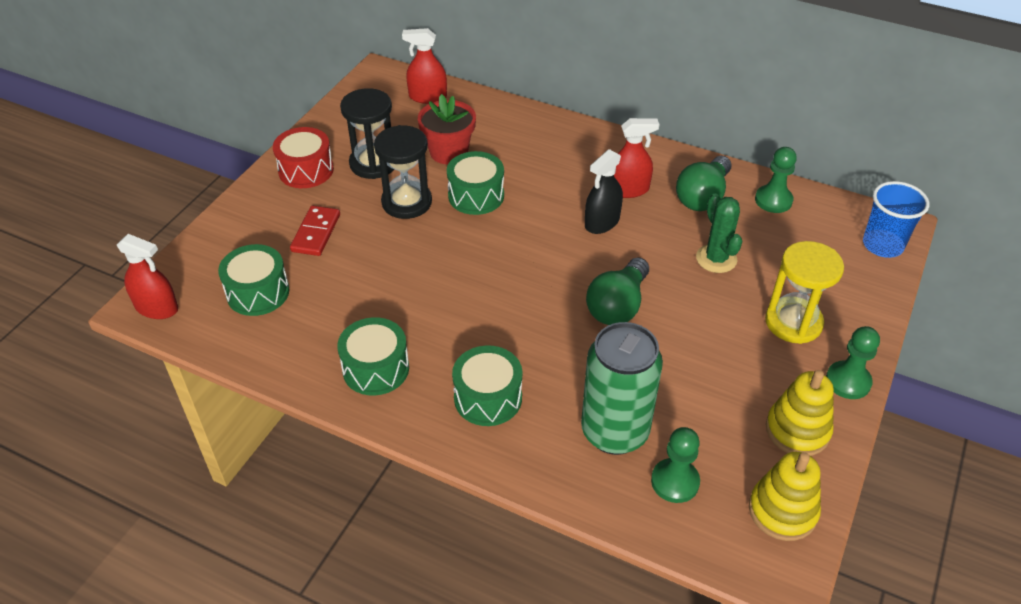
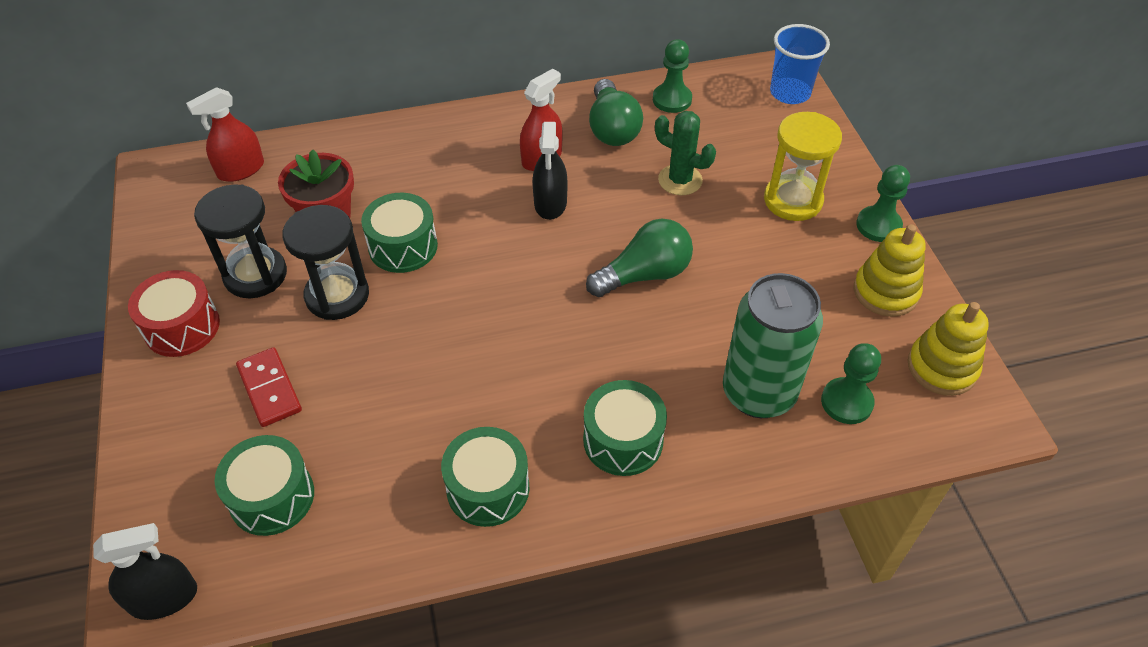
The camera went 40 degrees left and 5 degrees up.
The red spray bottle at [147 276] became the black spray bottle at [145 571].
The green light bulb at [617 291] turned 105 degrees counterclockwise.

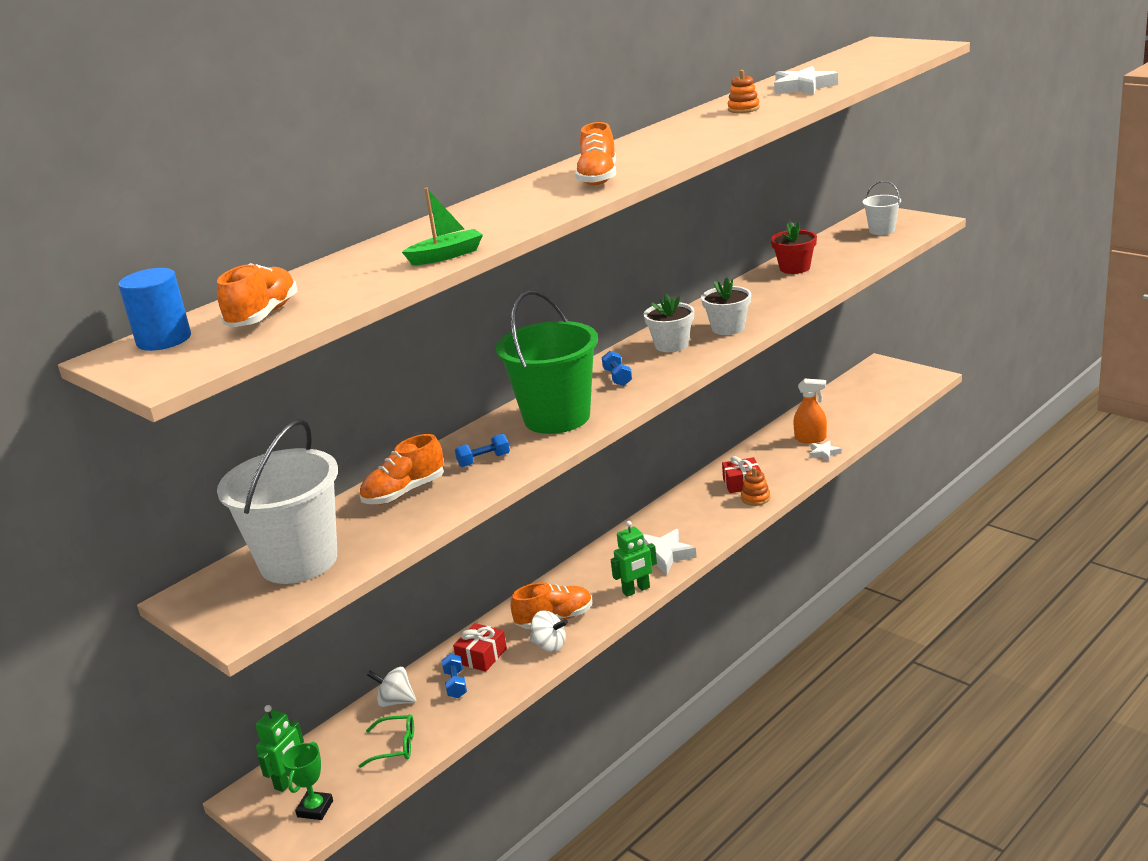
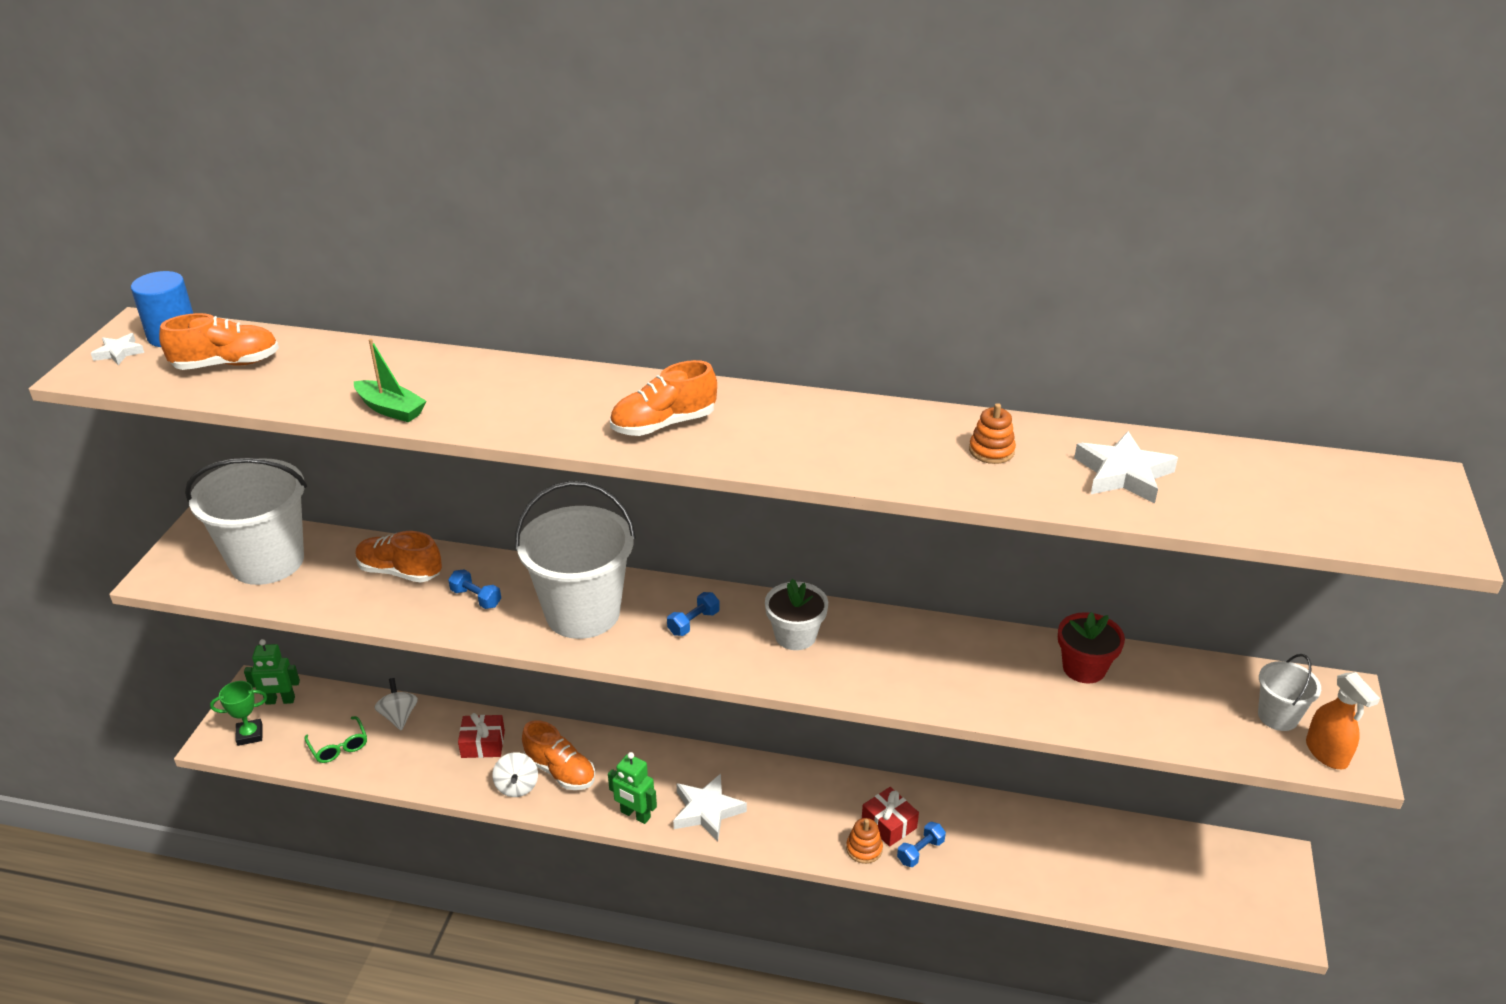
The camera went 55 degrees right and 10 degrees up.
The white flower pot at [726 306] disappeared.
The blue dumbbell moved from [454 676] to [921 844].
The orange spray bottle moved from [810 410] to [1343 720].
The white star moved from [825 450] to [117 349].
The green bucket at [547 362] became the white bucket at [575 560].

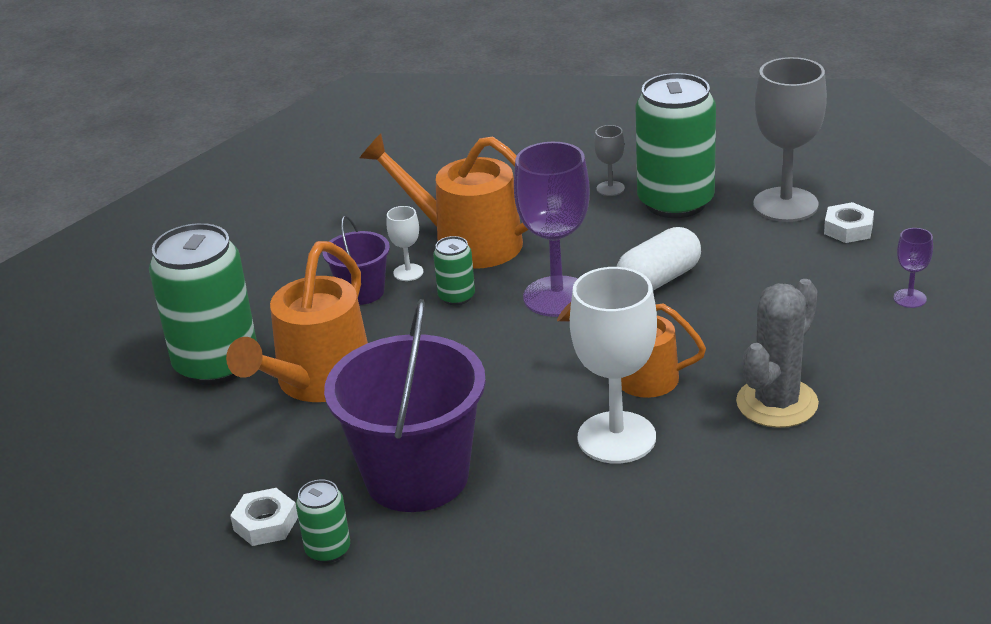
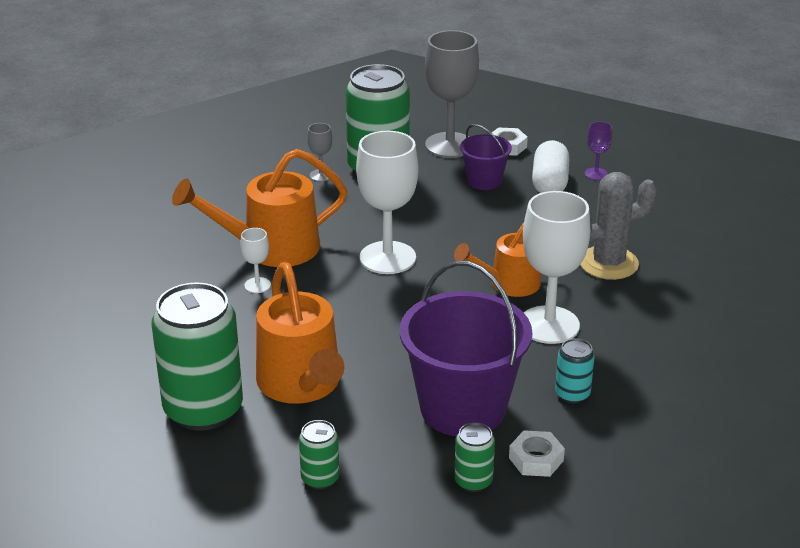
The camera went 45 degrees left and 0 degrees up.
The turquoise can at [575 370] appeared.
The white nut moved from [264 517] to [537 453].
The purple bucket moved from [356 260] to [486 157].
The green can moved from [454 270] to [319 454].
The white capsule moved from [659 259] to [550 166].
The purple goblet at [552 229] became the white goblet at [387 202].
The grey cactus at [777 353] turned 75 degrees clockwise.

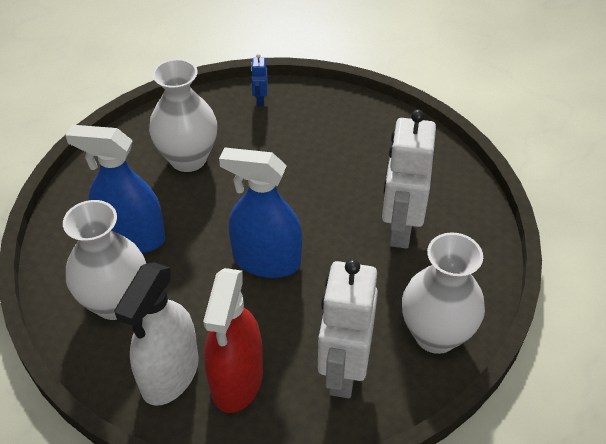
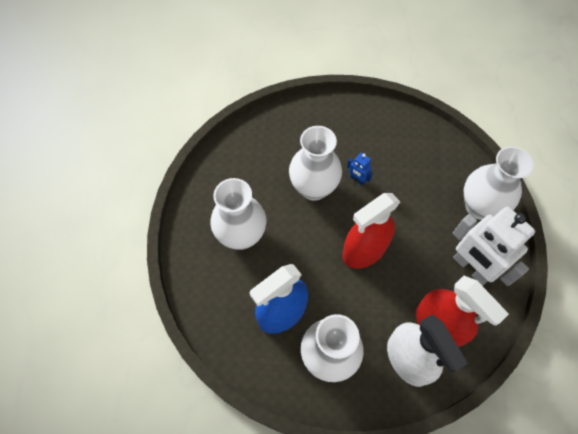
The camera went 50 degrees left and 15 degrees up.
The white robot at [409 179] disappeared.
The white vase at [315 163] appeared.
The blue robot moved from [259 80] to [360 169].
The blue spray bottle at [260 212] became the red spray bottle at [371 231].

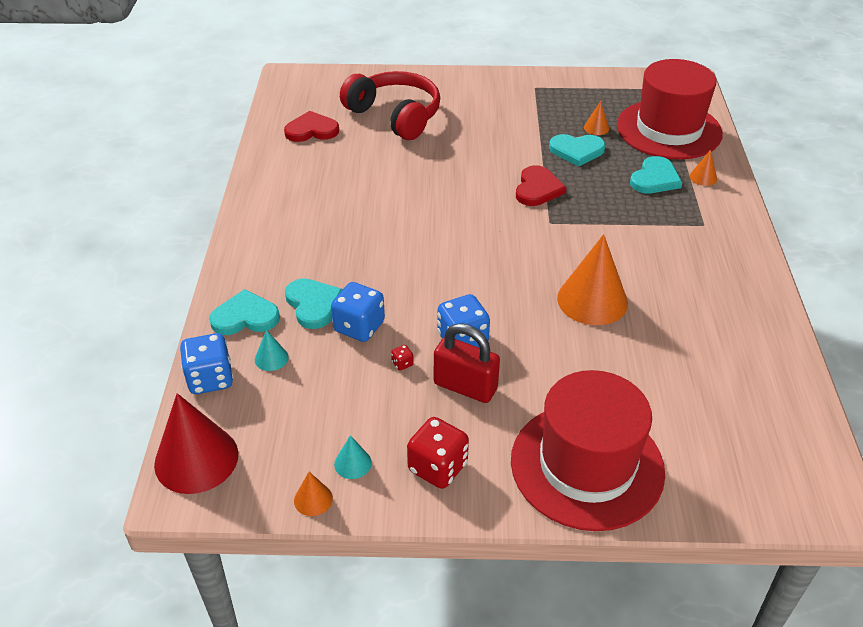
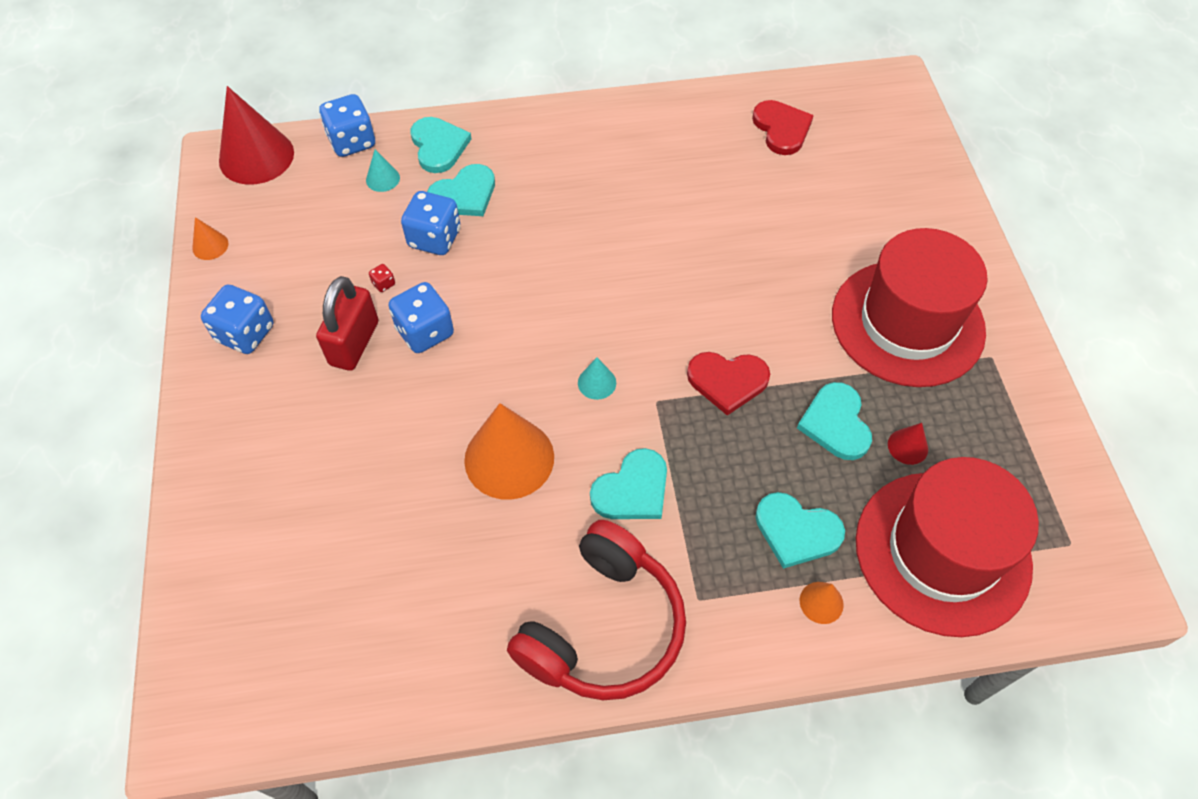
The camera went 80 degrees right and 15 degrees up.
The turquoise heart at [628 483] appeared.
The turquoise cone moved from [353 457] to [597 379].
The red headphones moved from [390 105] to [596 610].
The red hat moved from [588 450] to [910 307].
The red dice at [438 453] became the blue dice at [237 319].
The orange cone at [596 118] became the red cone at [908 444].

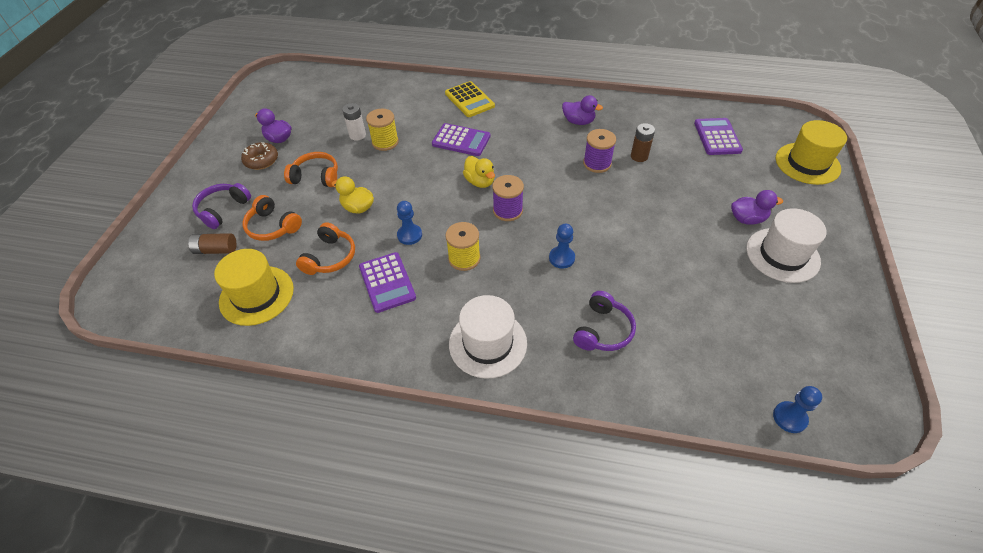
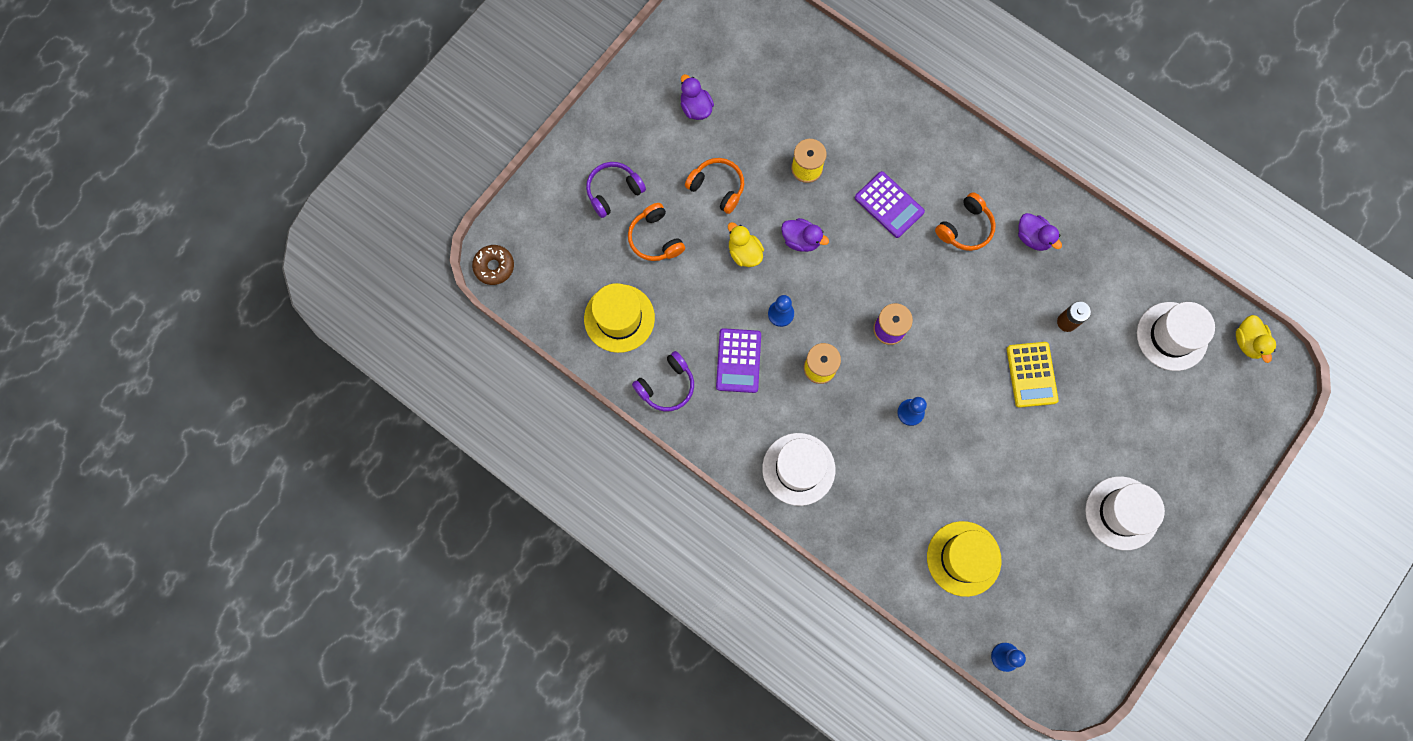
The camera went 25 degrees right and 25 degrees up.
The brown battery at [212 243] disappeared.
The white battery at [354 122] disappeared.
The purple spool at [599 151] disappeared.
The brown donut moved from [259 156] to [493 265].
The orange headphones moved from [325 248] to [965 221].
The yellow calculator moved from [470 99] to [1033 375].
The yellow duck moved from [479 172] to [1256 339].
The purple headphones moved from [604 321] to [663 381].
The purple duck moved from [757 207] to [805 235].
The yellow hat moved from [811 152] to [964 559].
The purple calculator at [718 136] was replaced by the white hat at [1176 336].

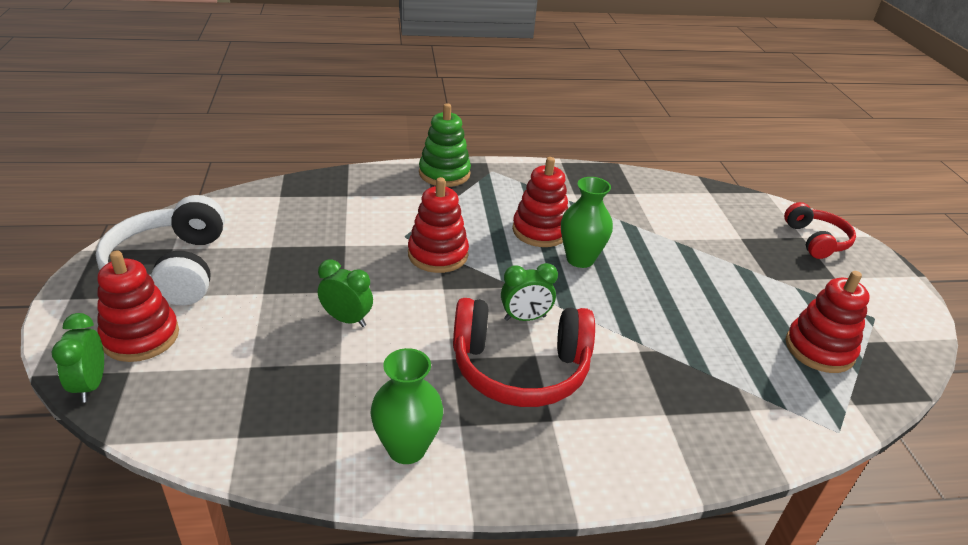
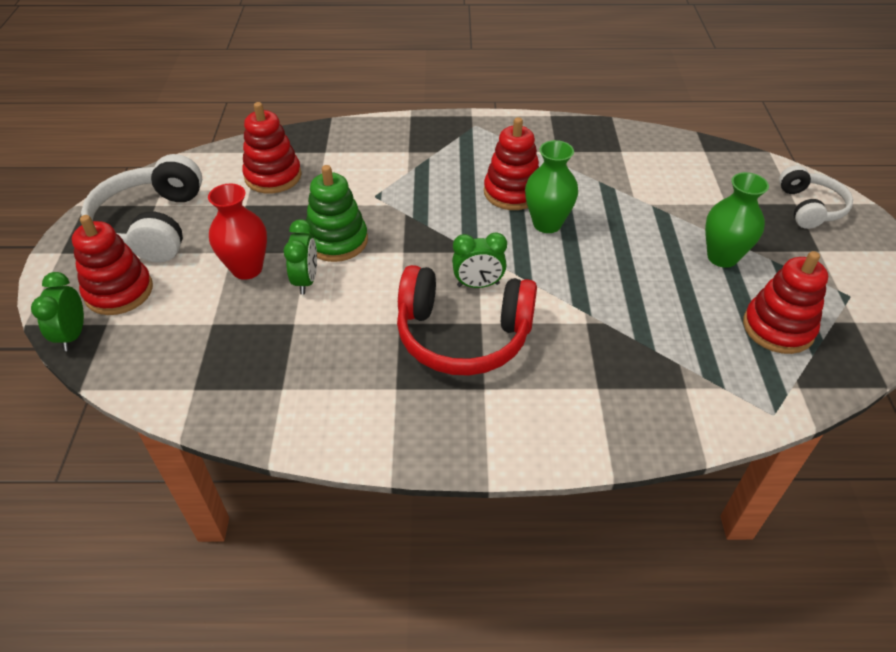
The camera went 10 degrees right and 10 degrees up.
The red vase at [237 232] appeared.
The green vase moved from [406 406] to [737 220].
The red stacking toy moved from [438 225] to [272 147].
The green stacking toy moved from [445 145] to [337 213].
The red headphones at [820 230] became the white headphones at [816 197].
The green clock at [345 293] turned 60 degrees clockwise.

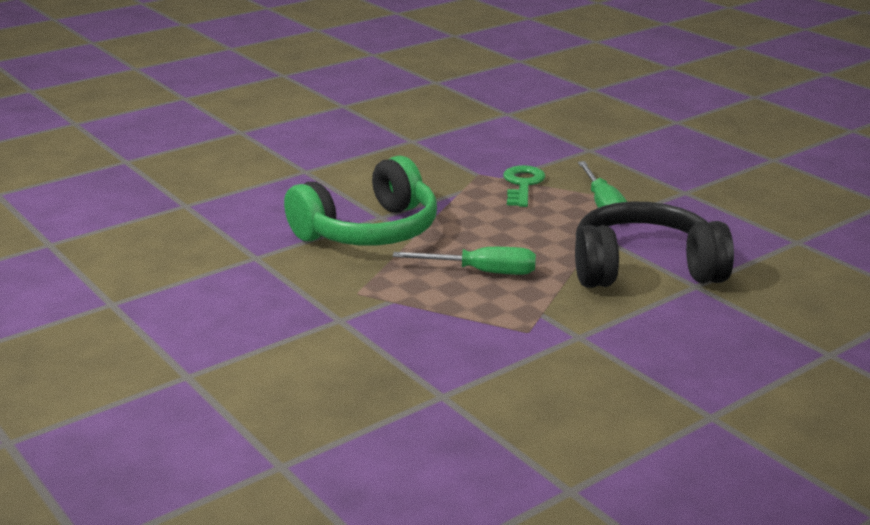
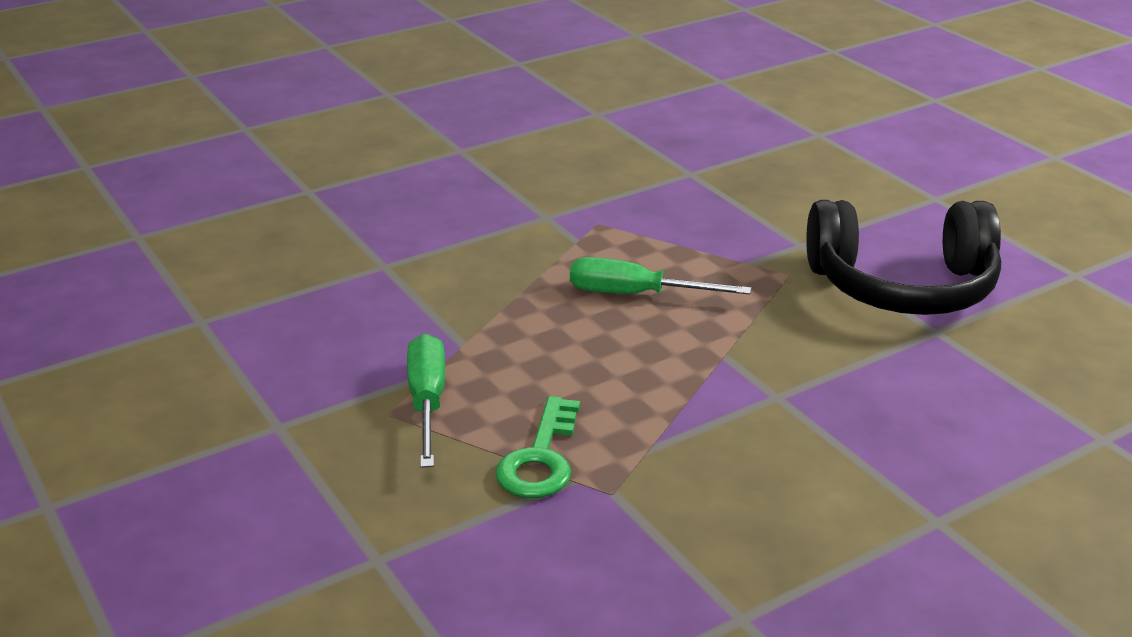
The camera went 175 degrees left and 5 degrees up.
The green headphones at [360 201] disappeared.
The black headphones moved from [654 244] to [903 257].

